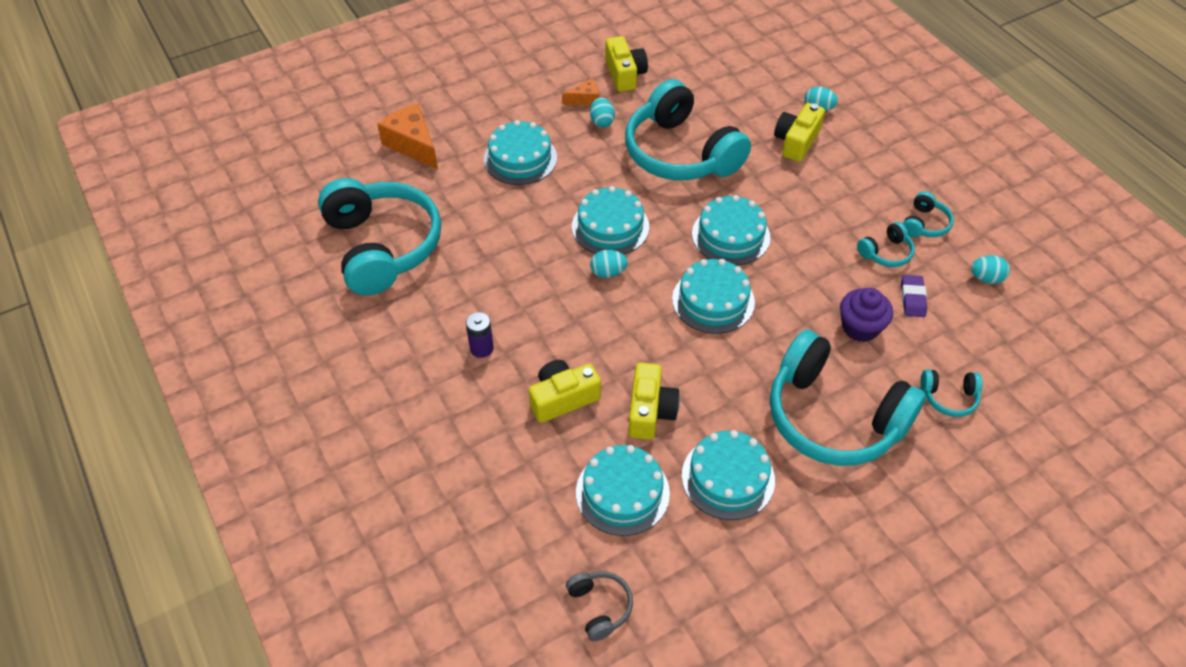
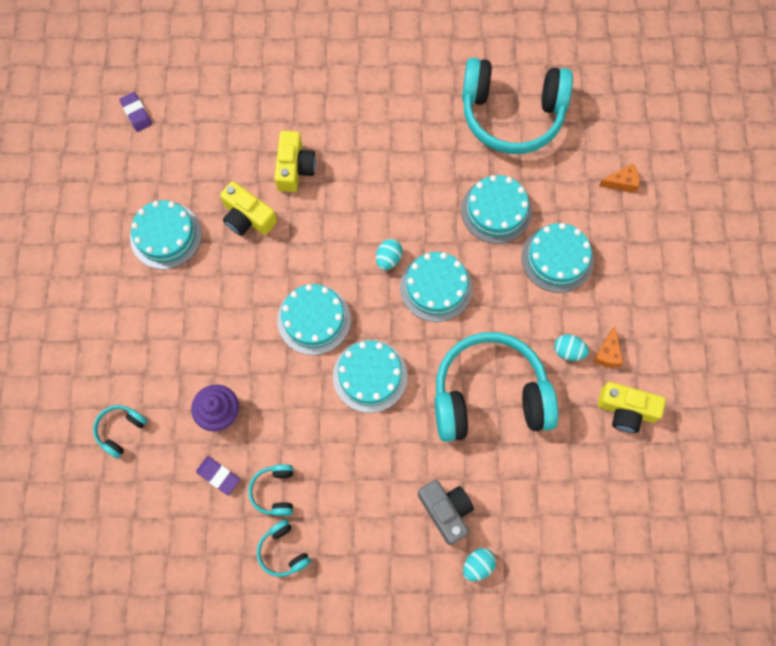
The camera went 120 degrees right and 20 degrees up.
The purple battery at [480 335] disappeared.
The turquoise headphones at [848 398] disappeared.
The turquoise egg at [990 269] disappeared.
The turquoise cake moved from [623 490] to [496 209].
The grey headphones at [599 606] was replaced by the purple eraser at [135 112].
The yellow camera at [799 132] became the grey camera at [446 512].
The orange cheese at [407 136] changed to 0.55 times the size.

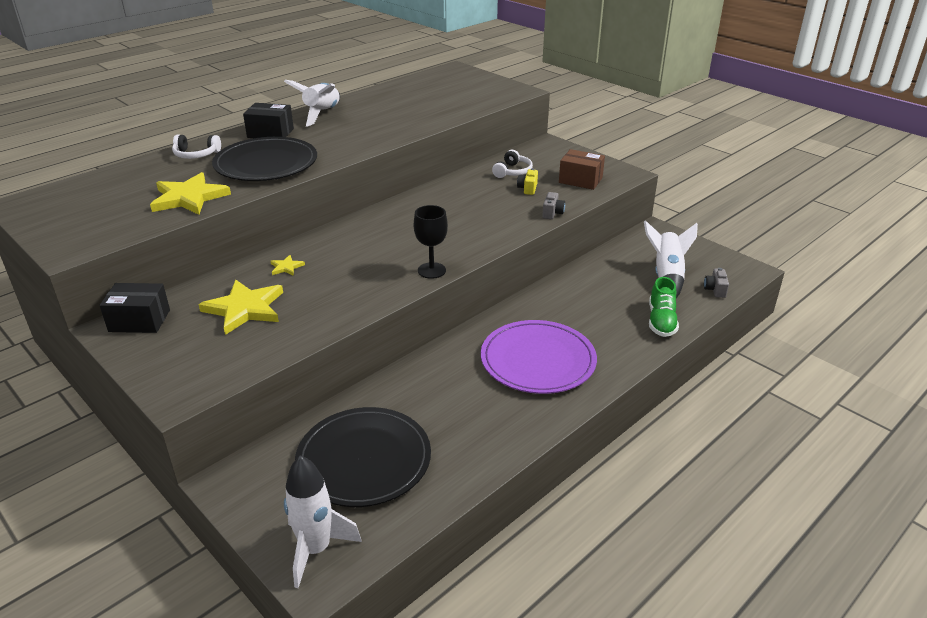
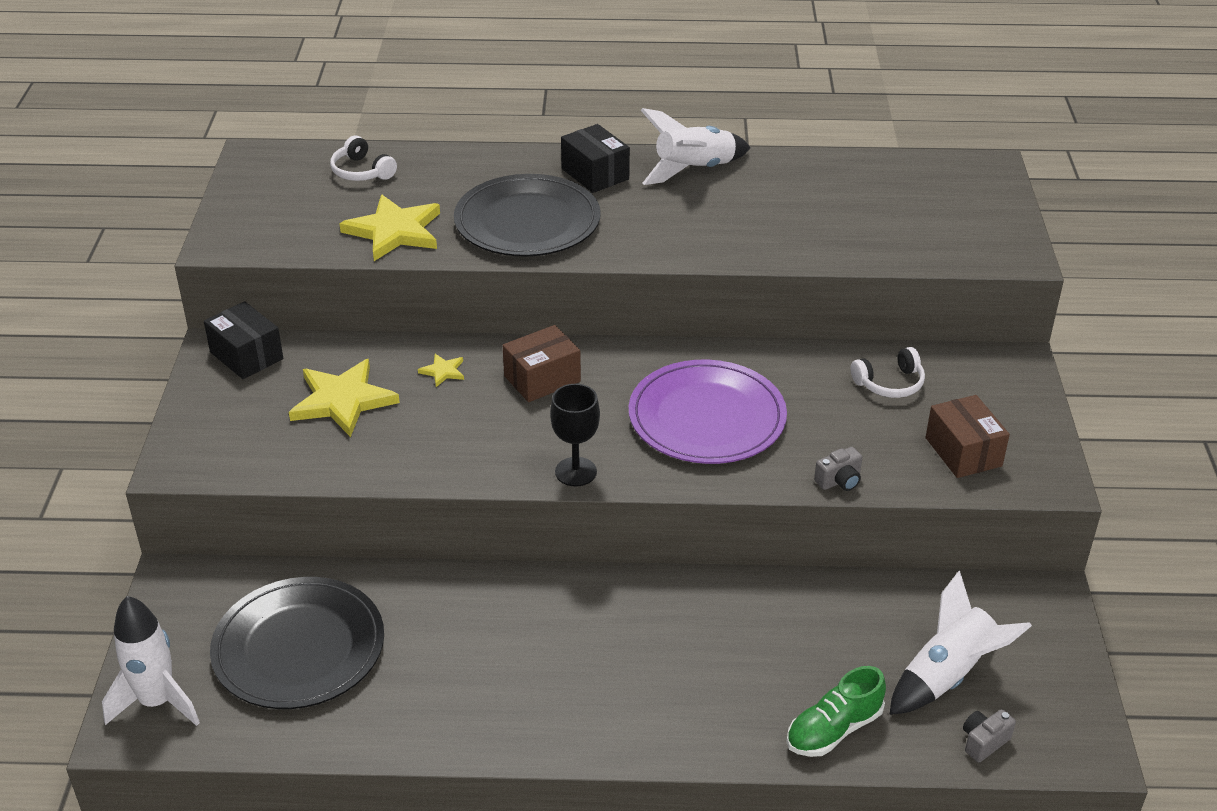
The camera went 45 degrees right and 5 degrees up.
The yellow camera at [527 181] disappeared.
The brown box at [541 363] appeared.
The white headphones moved from [196 147] to [363 158].
The purple plate moved from [539 357] to [708 412].

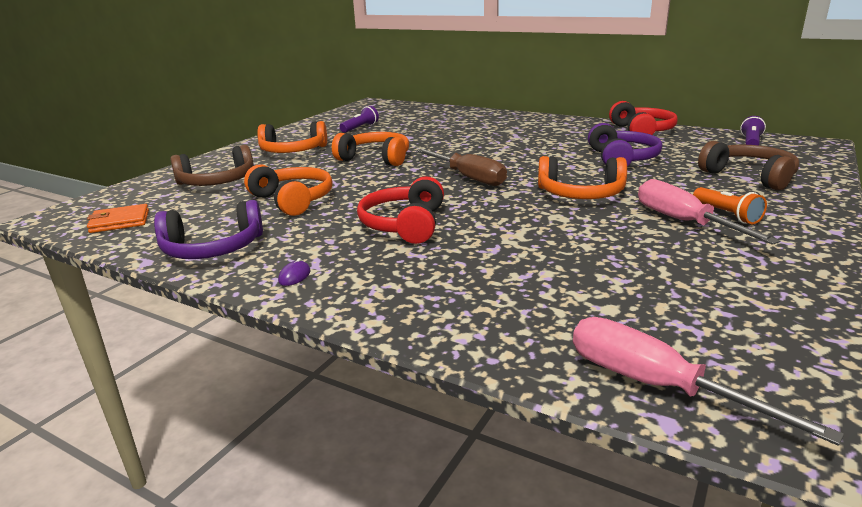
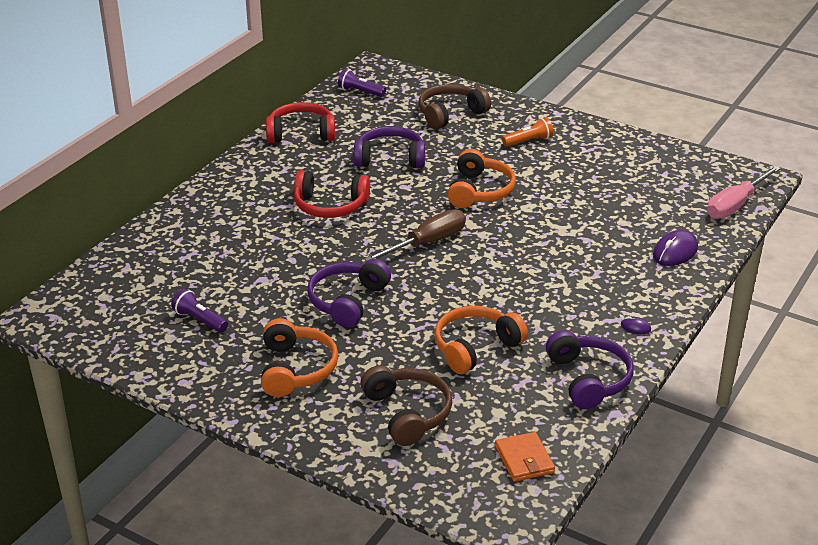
The camera went 90 degrees left and 10 degrees up.
The pink screwdriver at [709 212] disappeared.
The purple mouse at [675 248] appeared.
The red headphones moved from [400 210] to [332 194].
The orange headphones at [370 149] became the purple headphones at [349 293].

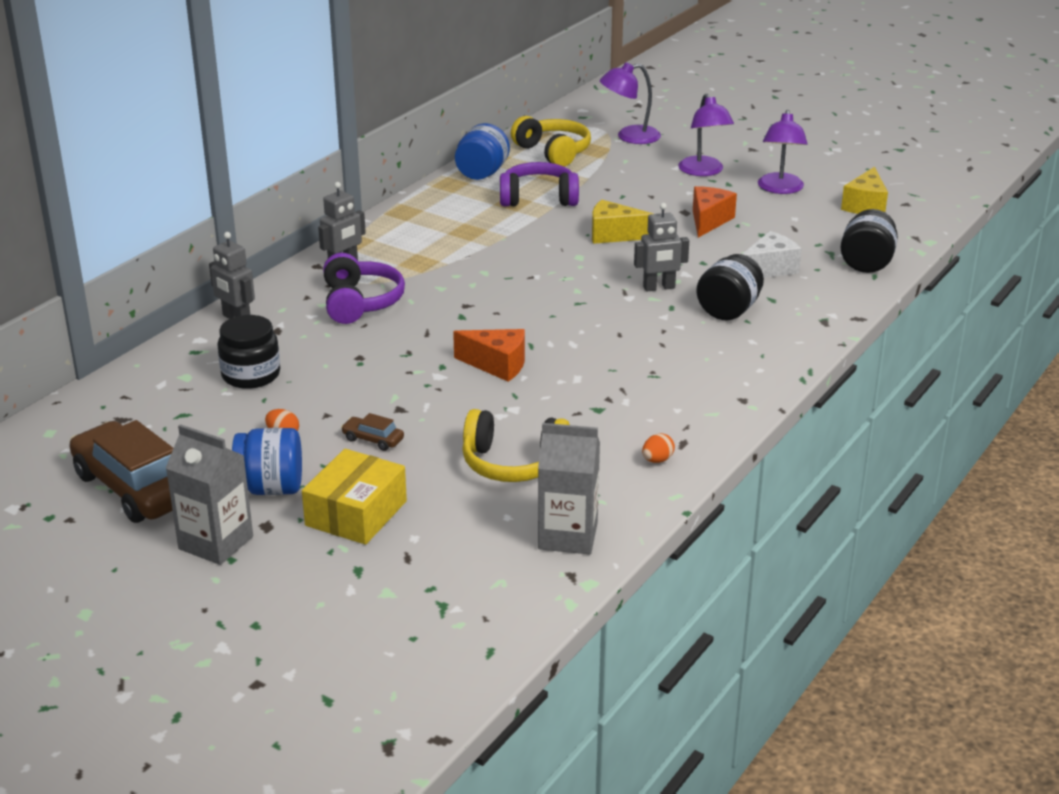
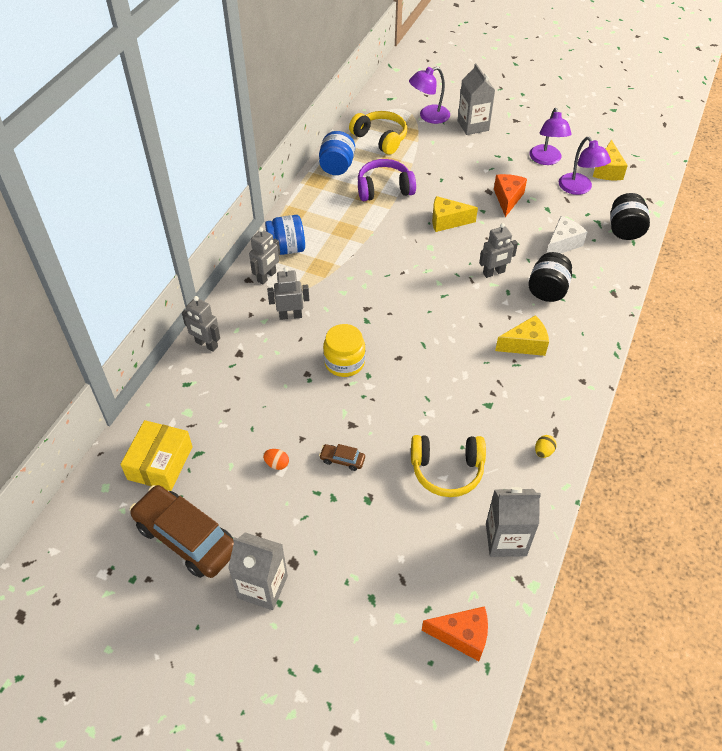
The camera went 10 degrees left and 20 degrees up.
The black jar at [249 352] disappeared.
The yellow jar at [344 350] appeared.
The grey carton at [476 99] appeared.
The yellow cheese at [522 335] appeared.
The blue jar moved from [267 461] to [285 235].
The yellow box moved from [354 497] to [156 455].
The orange cheese moved from [489 355] to [455 633].
The purple lamp moved from [706 135] to [585 166].
The purple headphones at [364 288] was replaced by the grey robot at [288 293].
The orange egg at [658 448] became the yellow egg at [546 446].

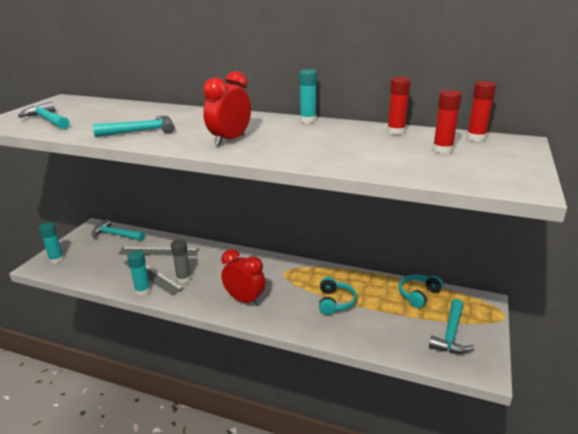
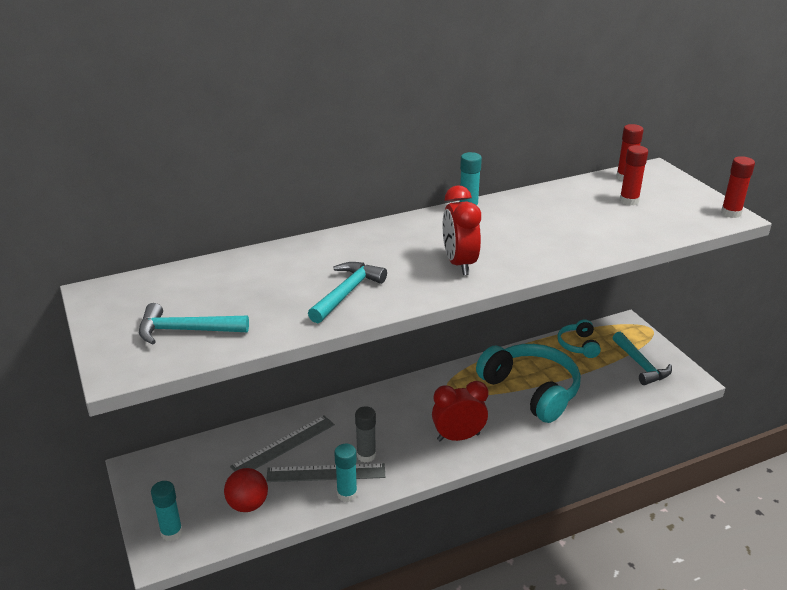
The camera went 45 degrees left and 5 degrees up.
The turquoise hammer at [118 230] disappeared.
The red ball at [246 490] appeared.
The red glue stick moved from [399 106] to [738 187].
The turquoise headphones at [338 296] changed to 1.99 times the size.

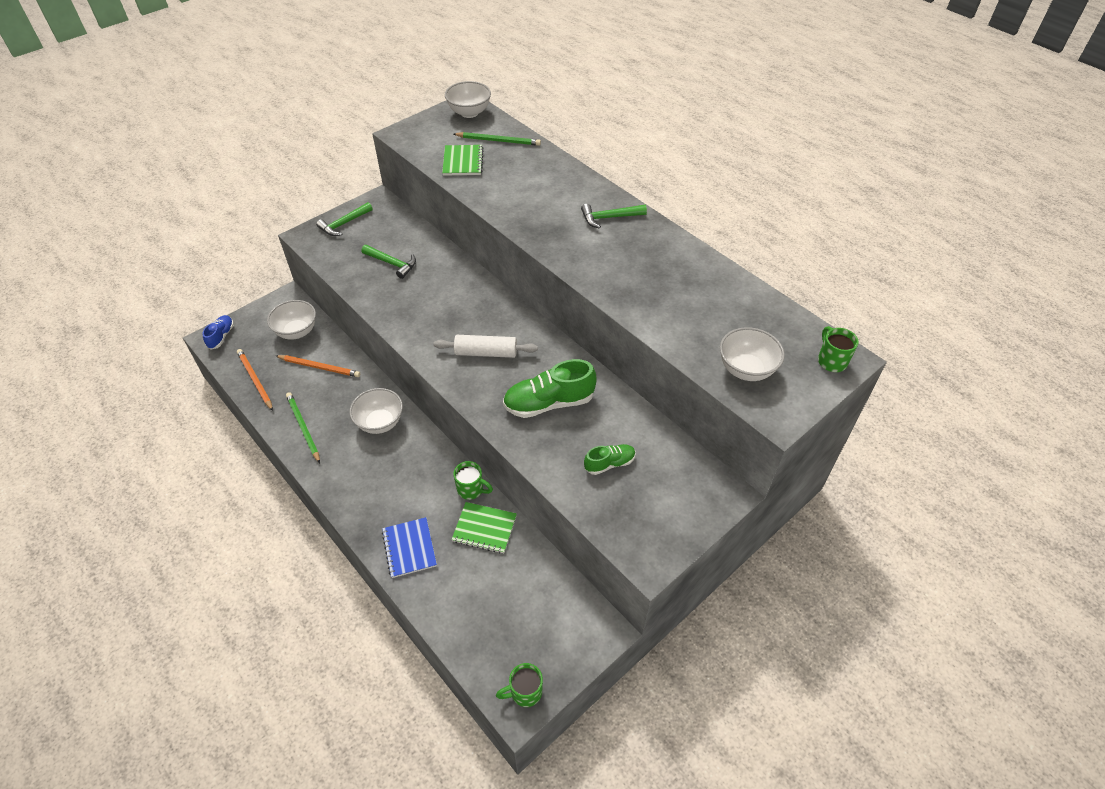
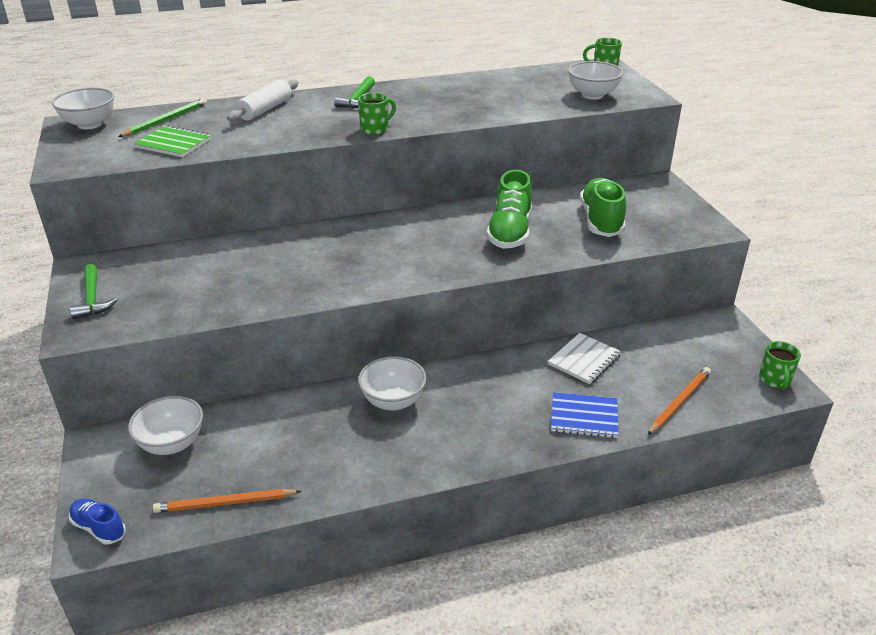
The camera went 65 degrees left and 15 degrees down.
The green pencil at [303 427] disappeared.
The green hammer at [389 262] disappeared.
The orange pencil moved from [318 366] to [679 401].
The white rolling pin moved from [485 346] to [263 100].
The green mug moved from [473 480] to [377 114].
The green notebook at [484 528] became the white notebook at [584 358].
The green shoe at [610 459] changed to 1.80 times the size.

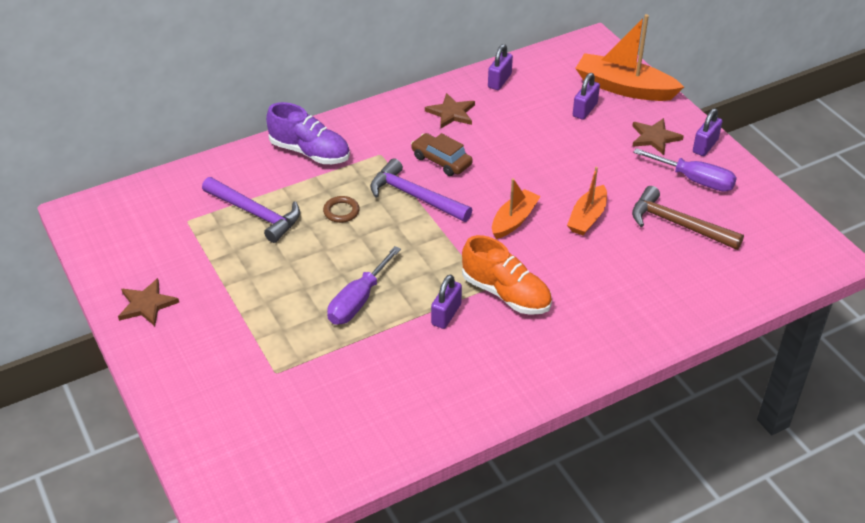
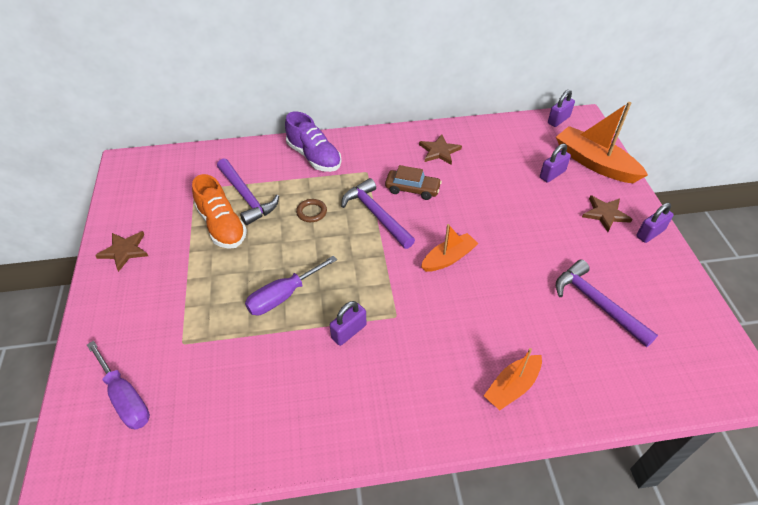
The camera went 20 degrees right and 5 degrees up.
The orange shoe moved from [507 275] to [219 211].
The purple padlock moved from [500 67] to [561 108].
The orange boat moved from [587 201] to [513 379].
The purple screwdriver moved from [685 170] to [118 385].
The brown hammer at [688 218] became the purple hammer at [607 303].
The brown car at [442 154] turned 135 degrees clockwise.

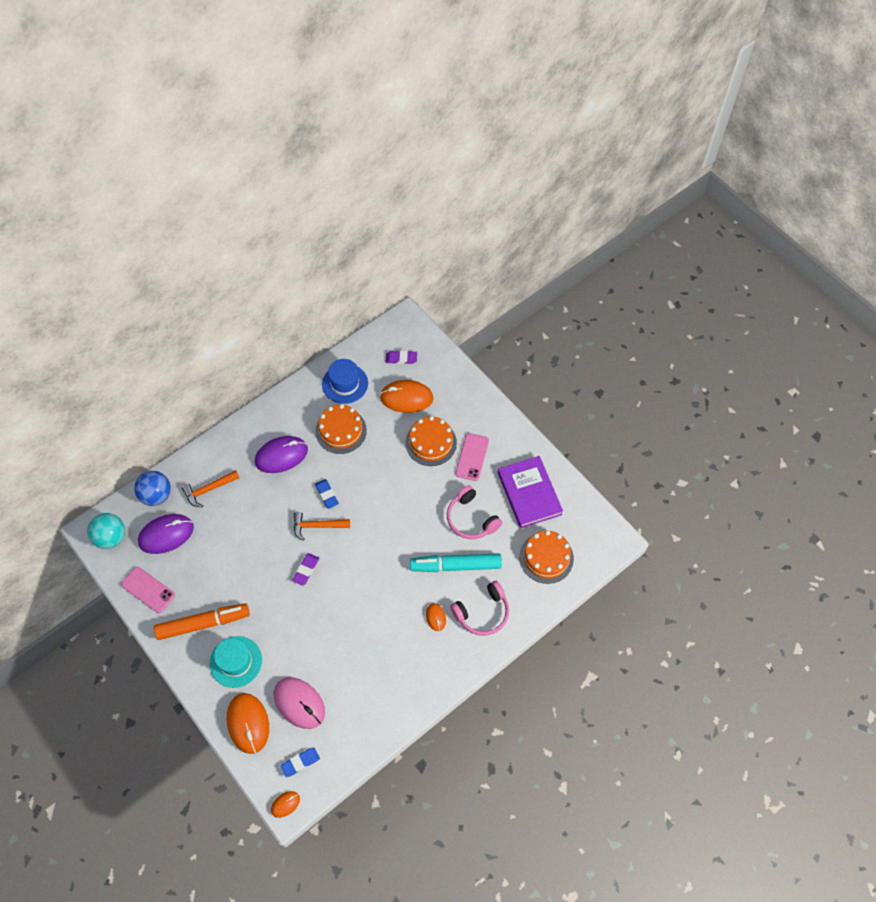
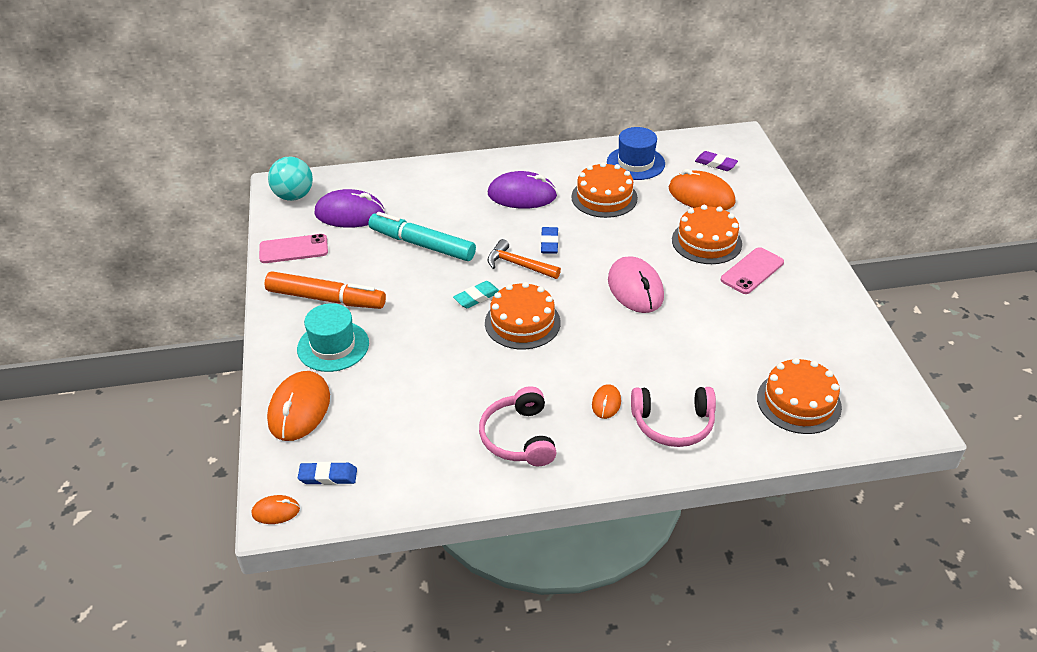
The camera went 30 degrees right and 20 degrees down.
The blue ball at [152 488] disappeared.
The orange hammer at [210 488] disappeared.
The purple book at [530 492] disappeared.
The orange cake at [523 315] appeared.
The pink mouse moved from [299 703] to [636 284].
The turquoise marker moved from [456 562] to [422 236].
The pink headphones moved from [474 512] to [517 426].
The purple eraser at [305 569] became the turquoise eraser at [476 294].
The pink phone at [148 590] turned 75 degrees counterclockwise.

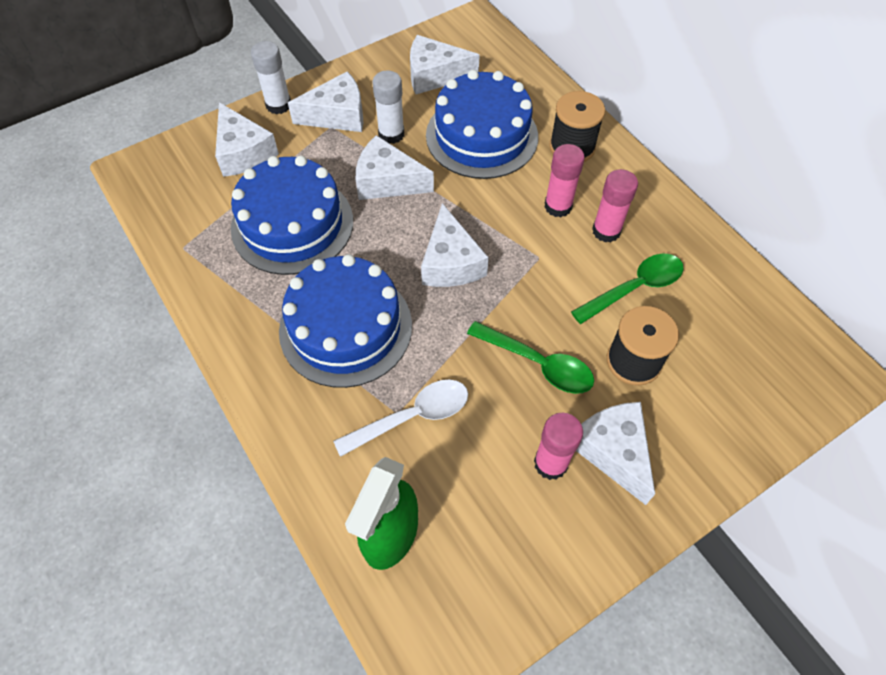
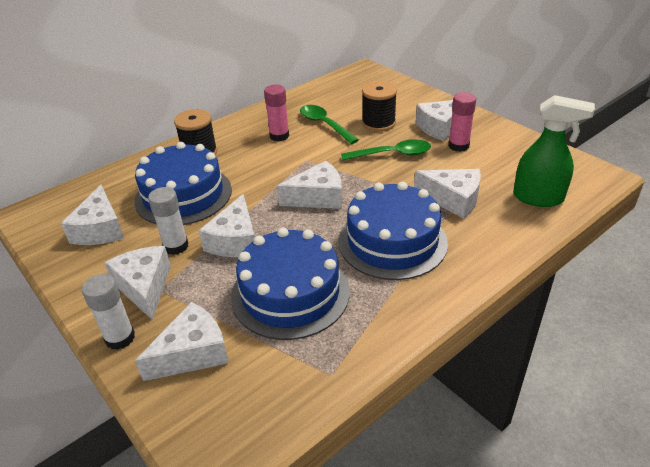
The camera went 95 degrees left and 20 degrees down.
The pink glue stick at [564 181] disappeared.
The white spoon at [400 418] was replaced by the white cheese at [447 194].
The green spoon at [530 357] turned 60 degrees clockwise.

